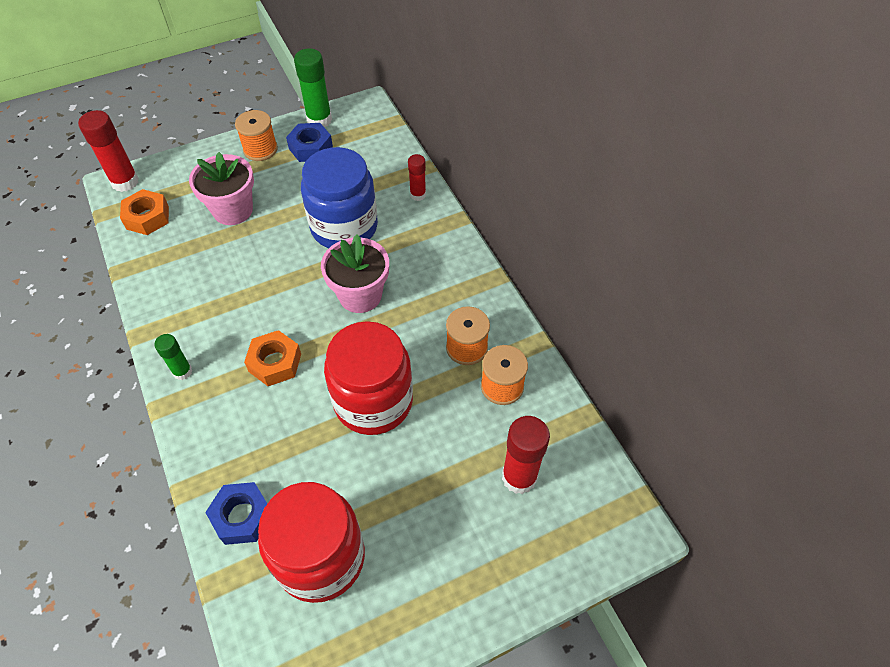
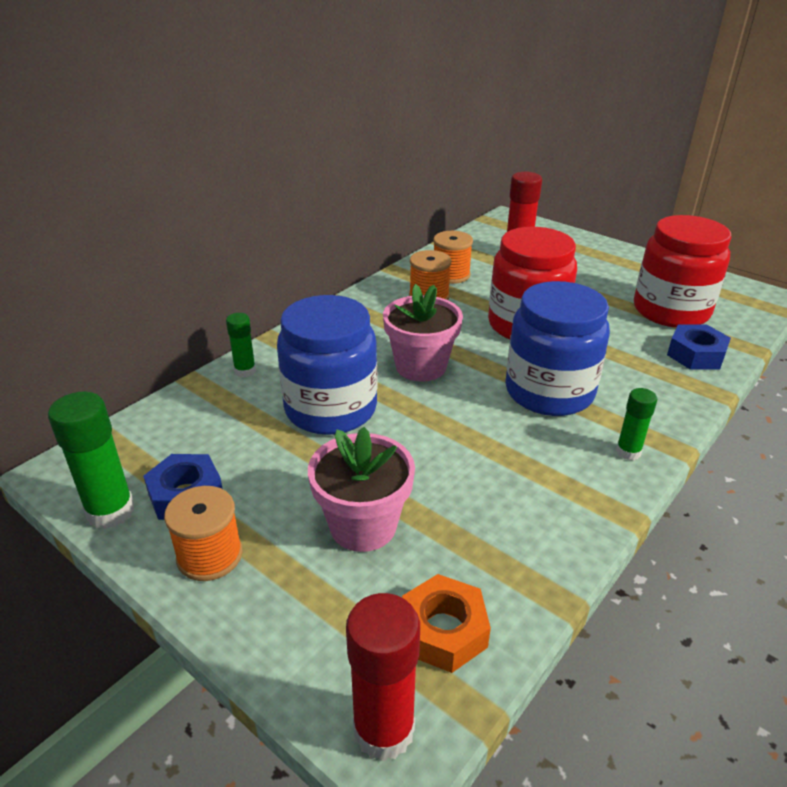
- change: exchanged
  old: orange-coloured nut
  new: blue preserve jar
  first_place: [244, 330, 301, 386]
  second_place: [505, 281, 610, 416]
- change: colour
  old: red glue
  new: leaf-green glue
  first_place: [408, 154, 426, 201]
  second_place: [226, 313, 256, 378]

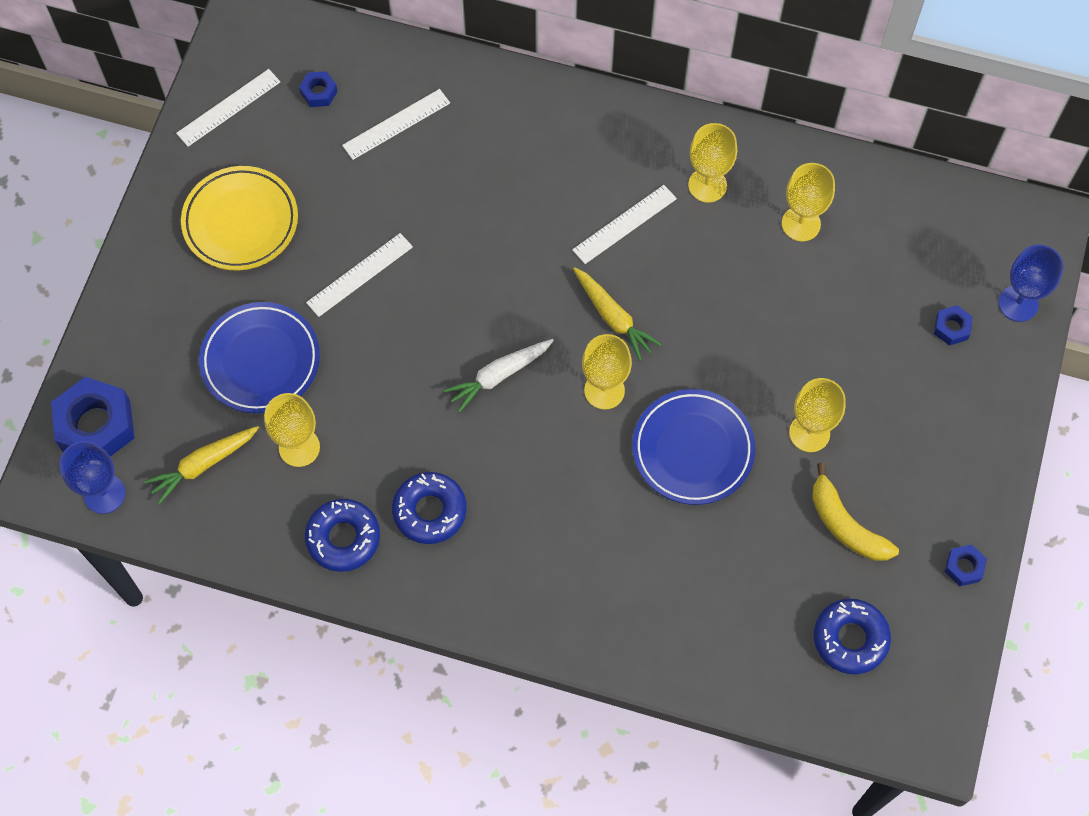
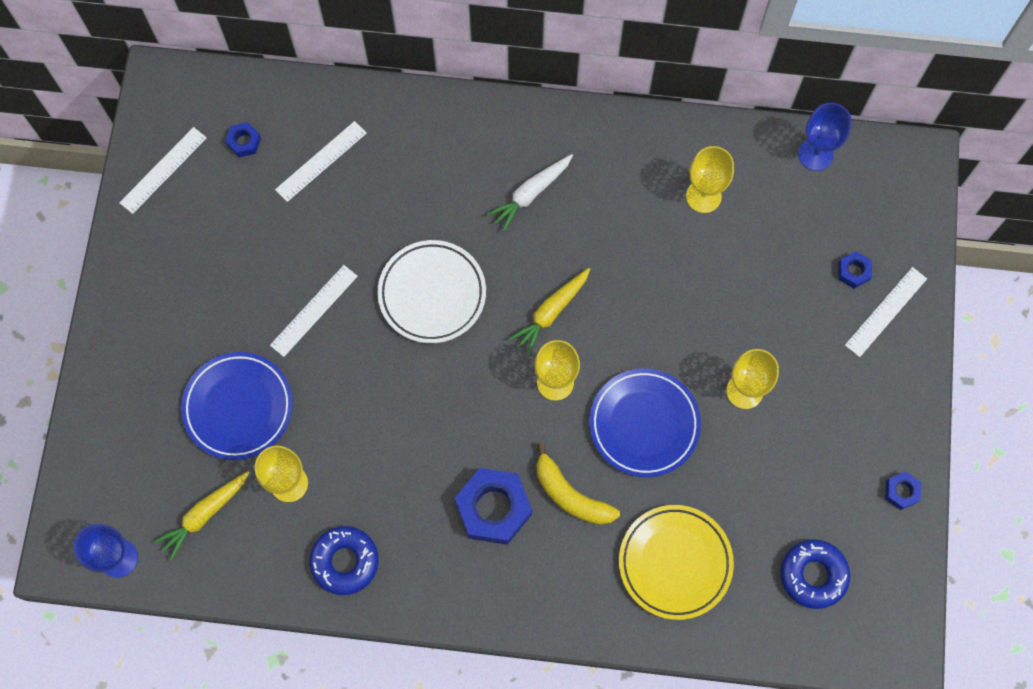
- change: missing
  old: blue doughnut
  first_place: [392, 472, 467, 544]
- change: missing
  old: golden wine glass
  first_place: [688, 123, 737, 203]
- change: appeared
  new: white dinner plate
  second_place: [378, 240, 486, 343]
- change: relocated
  old: blue nut
  first_place: [51, 377, 134, 457]
  second_place: [455, 468, 532, 545]
- change: relocated
  old: golden dinner plate
  first_place: [181, 166, 298, 270]
  second_place: [619, 505, 734, 620]
- change: relocated
  old: white root vegetable
  first_place: [444, 339, 554, 413]
  second_place: [486, 154, 573, 232]
- change: relocated
  old: white ruler
  first_place: [572, 185, 677, 264]
  second_place: [845, 267, 927, 357]
- change: relocated
  old: golden banana fruit
  first_place: [812, 462, 899, 561]
  second_place: [537, 442, 620, 525]
- change: relocated
  old: blue wine glass
  first_place: [998, 245, 1063, 322]
  second_place: [798, 103, 852, 171]
- change: spun
  old: golden root vegetable
  first_place: [573, 267, 661, 361]
  second_place: [509, 268, 590, 355]
  degrees: 90

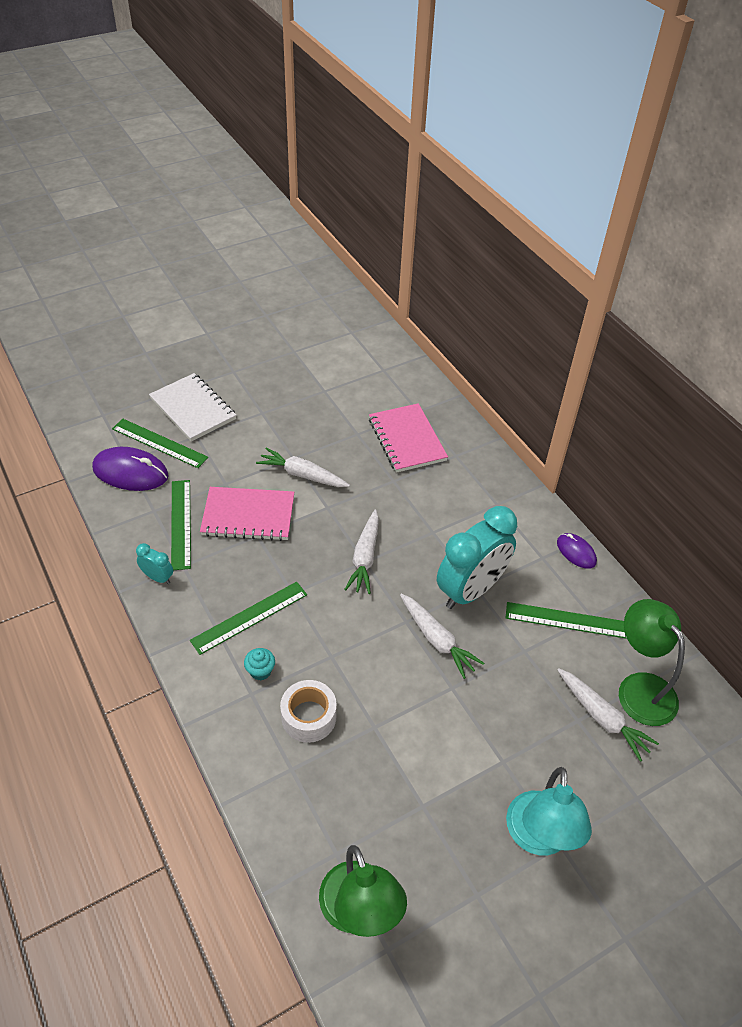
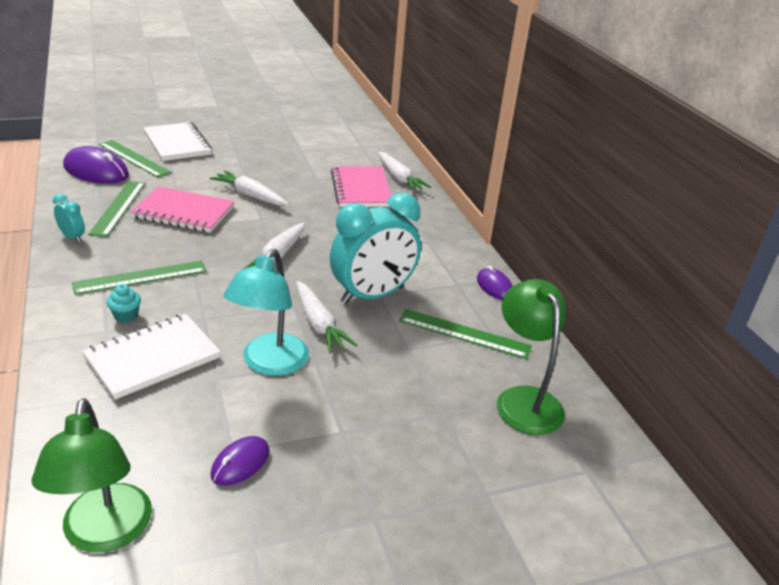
- change: appeared
  new: violet computer mouse
  second_place: [210, 436, 270, 486]
- change: relocated
  old: turquoise reading lamp
  first_place: [506, 767, 592, 855]
  second_place: [224, 249, 309, 376]
- change: relocated
  old: white root vegetable
  first_place: [557, 668, 659, 762]
  second_place: [378, 152, 431, 192]
- change: exchanged
  old: white roll of tape
  new: white notebook
  first_place: [280, 680, 337, 743]
  second_place: [82, 314, 221, 400]

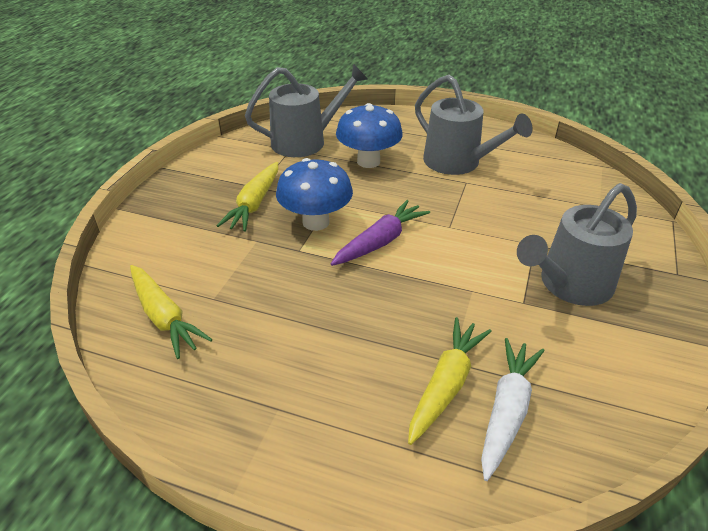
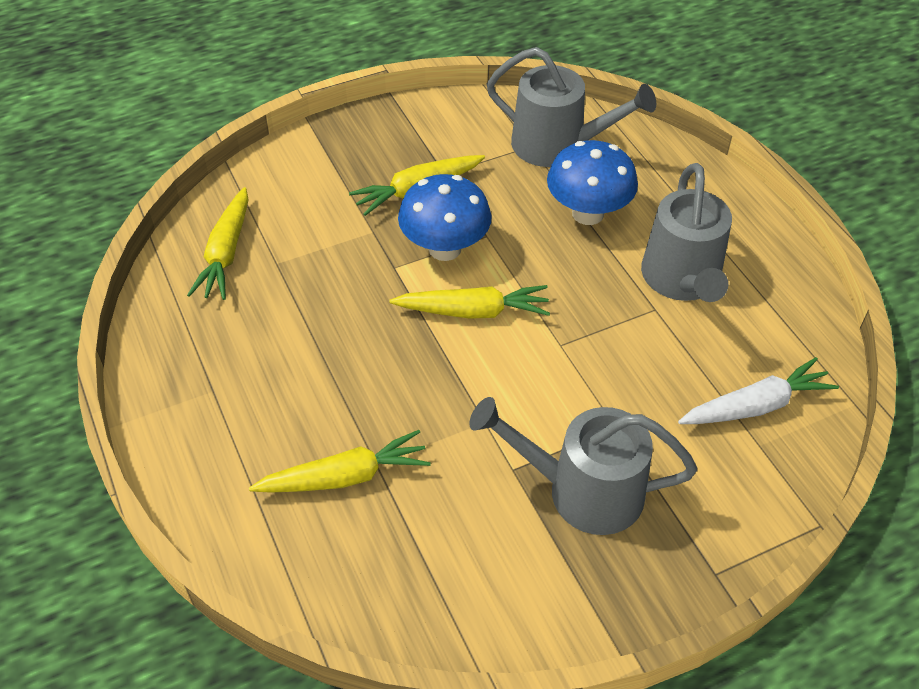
- change: relocated
  old: white root vegetable
  first_place: [481, 338, 545, 481]
  second_place: [678, 357, 839, 424]
- change: colour
  old: violet root vegetable
  new: golden root vegetable
  first_place: [331, 200, 430, 266]
  second_place: [389, 285, 550, 319]

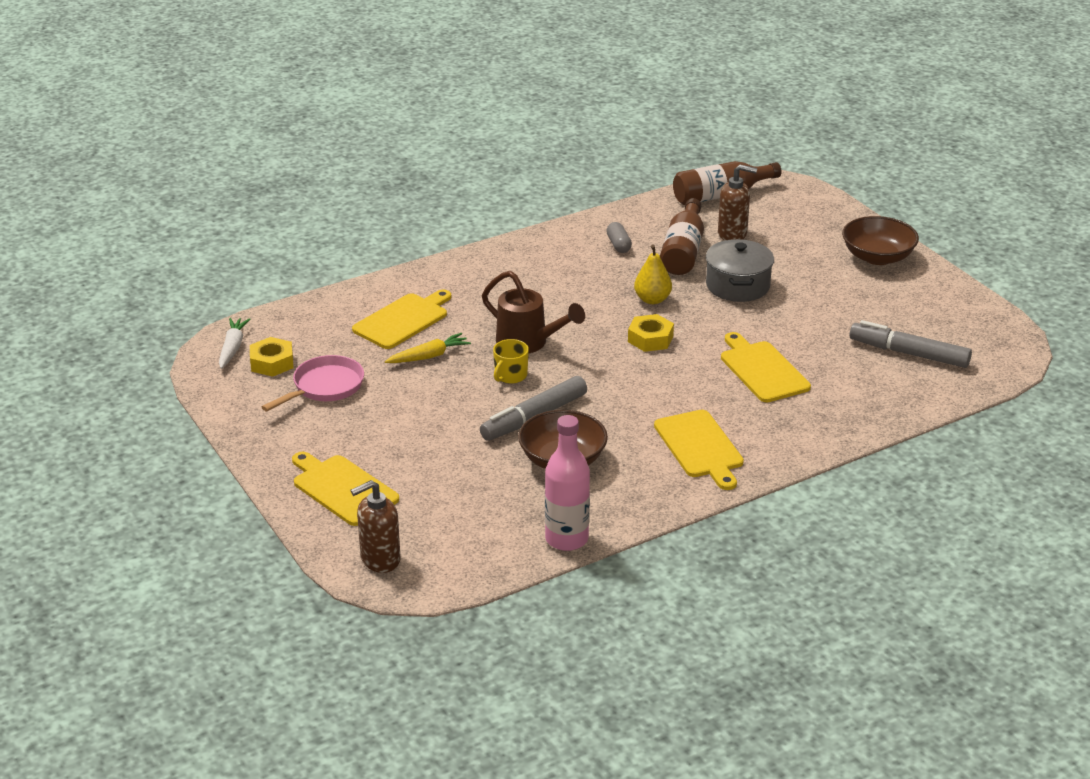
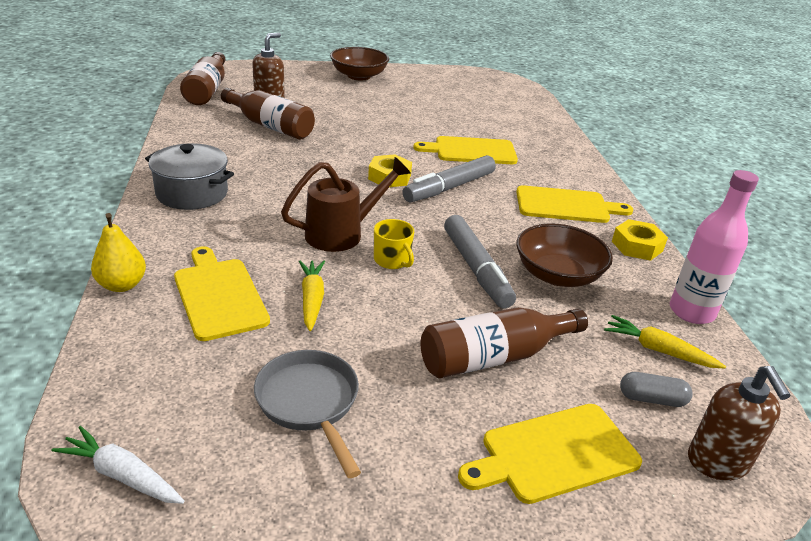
- change: appeared
  new: dark brown bottle
  second_place: [421, 307, 588, 379]
- change: appeared
  new: golden root vegetable
  second_place: [604, 315, 726, 368]
- change: relocated
  old: golden nut
  first_place: [250, 337, 294, 377]
  second_place: [612, 219, 668, 261]
- change: relocated
  old: ash-grey pill shape
  first_place: [606, 222, 632, 253]
  second_place: [620, 372, 693, 407]
- change: relocated
  old: golden pear fruit
  first_place: [634, 245, 672, 304]
  second_place: [91, 213, 146, 292]
- change: relocated
  old: ash-grey stockpot
  first_place: [706, 239, 774, 302]
  second_place: [145, 143, 234, 210]
- change: relocated
  old: ash-grey felt pen
  first_place: [850, 320, 972, 368]
  second_place: [402, 155, 496, 203]
- change: colour
  old: pink frying pan
  new: ash-grey frying pan
  first_place: [262, 355, 364, 411]
  second_place: [254, 350, 361, 478]

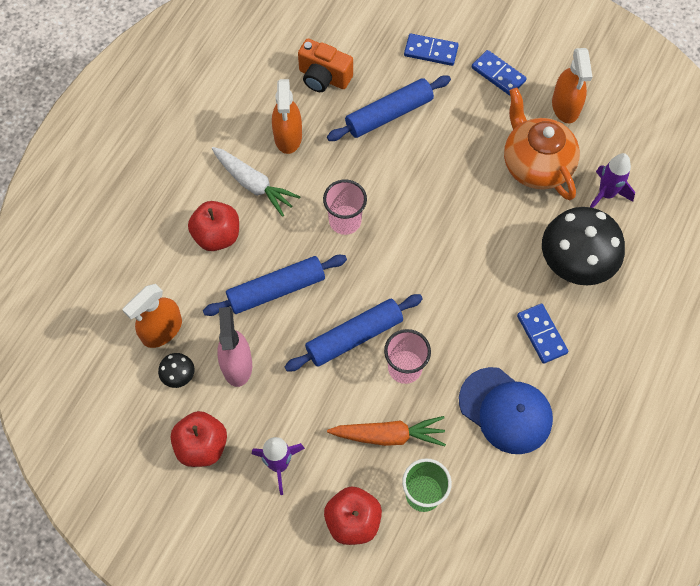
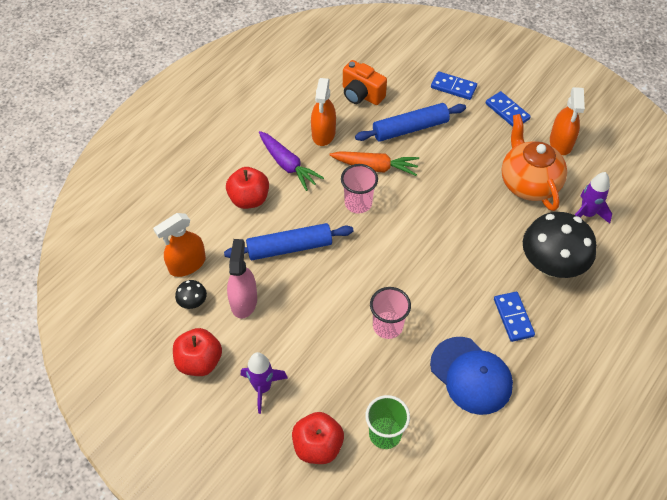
- change: missing
  old: blue rolling pin
  first_place: [285, 294, 423, 372]
- change: relocated
  old: orange-coloured root vegetable
  first_place: [327, 416, 446, 446]
  second_place: [329, 151, 419, 176]
- change: colour
  old: white root vegetable
  new: violet root vegetable
  first_place: [211, 147, 300, 217]
  second_place: [259, 131, 324, 191]

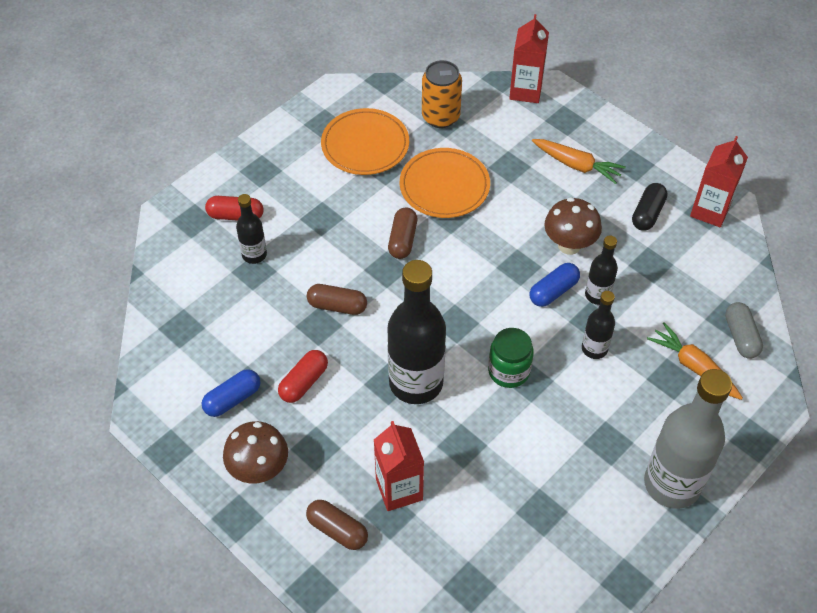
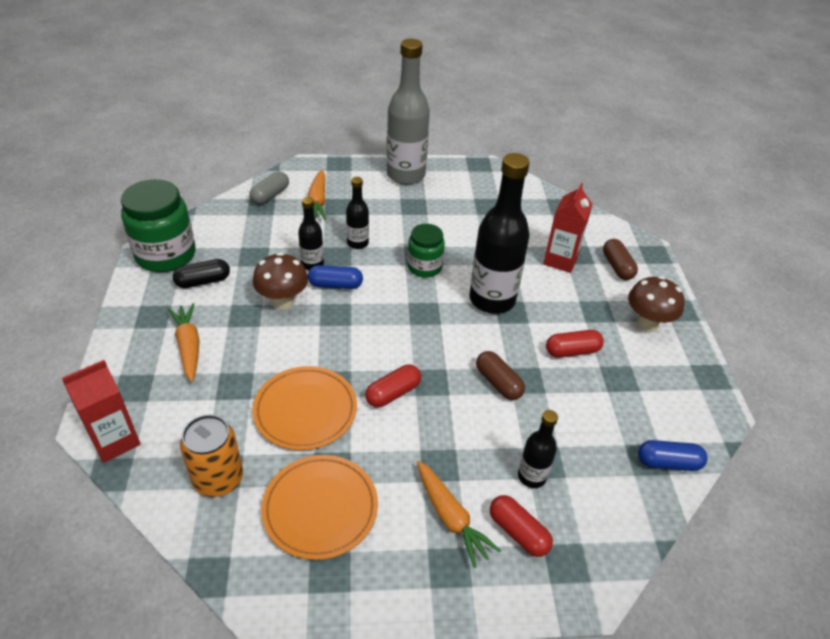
- change: appeared
  new: orange-coloured root vegetable
  second_place: [417, 461, 501, 568]
- change: relocated
  old: blue pill shape
  first_place: [202, 369, 260, 417]
  second_place: [638, 440, 708, 471]
- change: exchanged
  old: red carton
  new: leaf-green preserve jar
  first_place: [690, 136, 748, 227]
  second_place: [121, 179, 196, 272]
- change: colour
  old: dark brown pill shape
  new: red pill shape
  first_place: [388, 207, 417, 259]
  second_place: [365, 365, 421, 407]

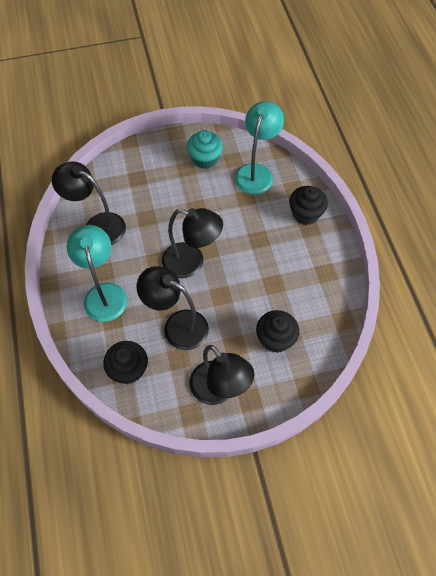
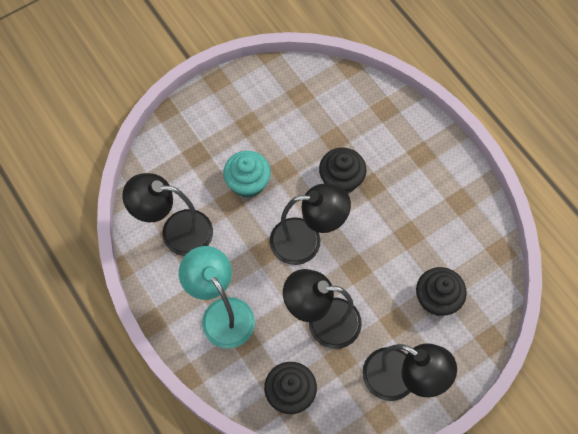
- change: missing
  old: turquoise reading lamp
  first_place: [235, 101, 284, 194]
- change: relocated
  old: turquoise muffin
  first_place: [187, 130, 223, 169]
  second_place: [223, 151, 271, 198]
- change: relocated
  old: ebony muffin
  first_place: [289, 186, 328, 225]
  second_place: [319, 148, 367, 193]

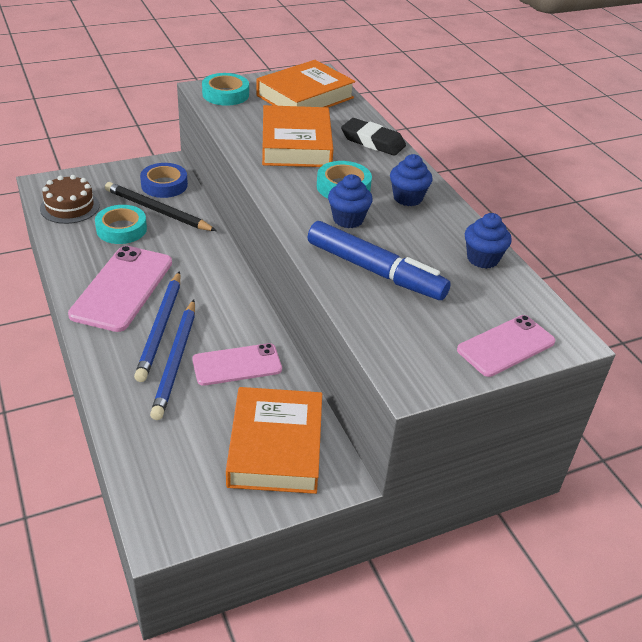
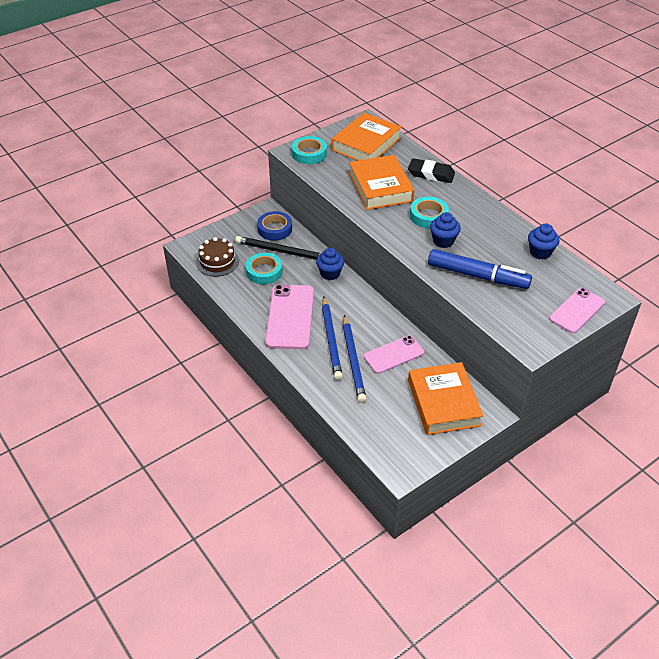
- change: relocated
  old: blue muffin
  first_place: [390, 154, 433, 206]
  second_place: [316, 248, 345, 280]

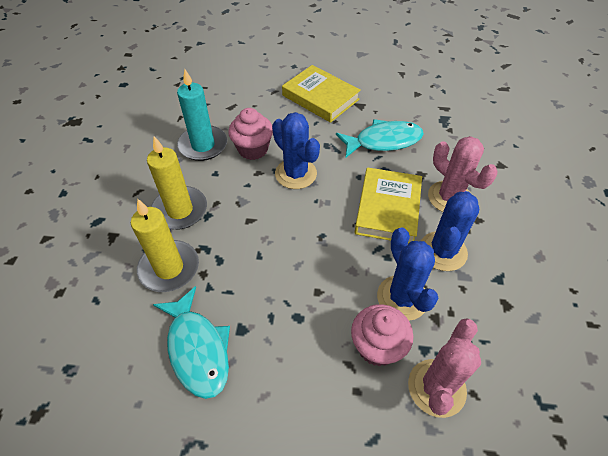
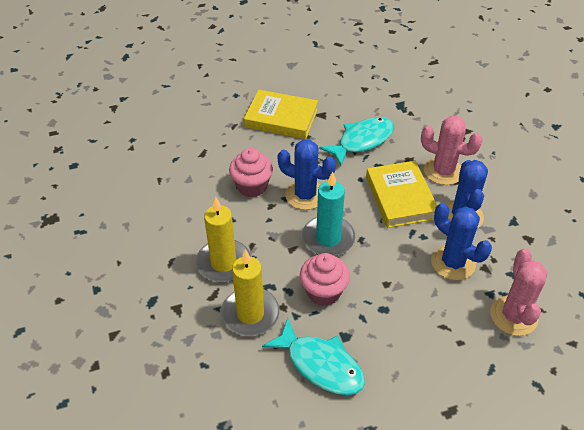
- change: relocated
  old: turquoise pillar candle
  first_place: [177, 69, 227, 161]
  second_place: [302, 172, 355, 256]
- change: relocated
  old: pink muffin
  first_place: [351, 304, 413, 367]
  second_place: [300, 253, 350, 306]

